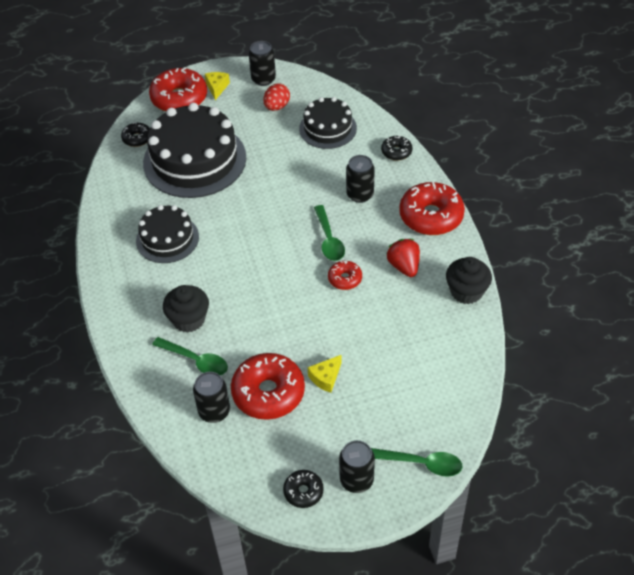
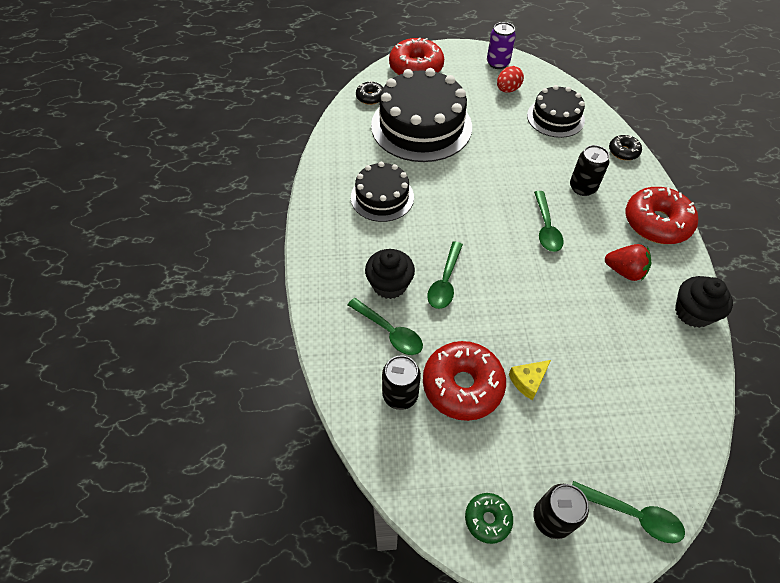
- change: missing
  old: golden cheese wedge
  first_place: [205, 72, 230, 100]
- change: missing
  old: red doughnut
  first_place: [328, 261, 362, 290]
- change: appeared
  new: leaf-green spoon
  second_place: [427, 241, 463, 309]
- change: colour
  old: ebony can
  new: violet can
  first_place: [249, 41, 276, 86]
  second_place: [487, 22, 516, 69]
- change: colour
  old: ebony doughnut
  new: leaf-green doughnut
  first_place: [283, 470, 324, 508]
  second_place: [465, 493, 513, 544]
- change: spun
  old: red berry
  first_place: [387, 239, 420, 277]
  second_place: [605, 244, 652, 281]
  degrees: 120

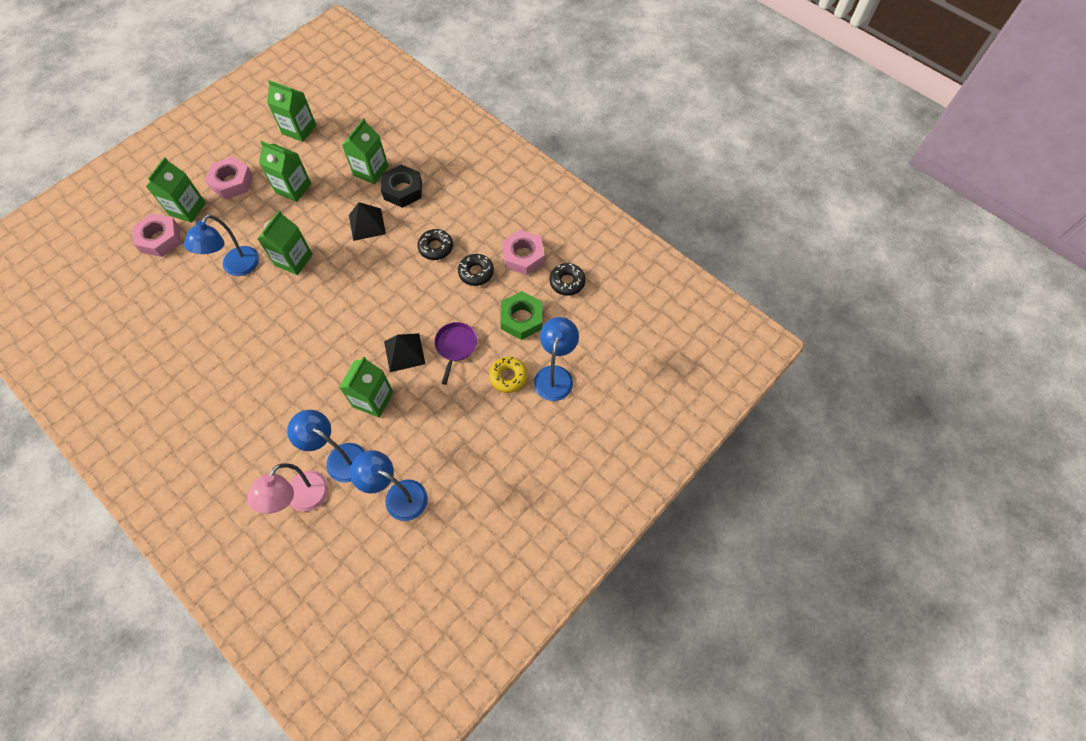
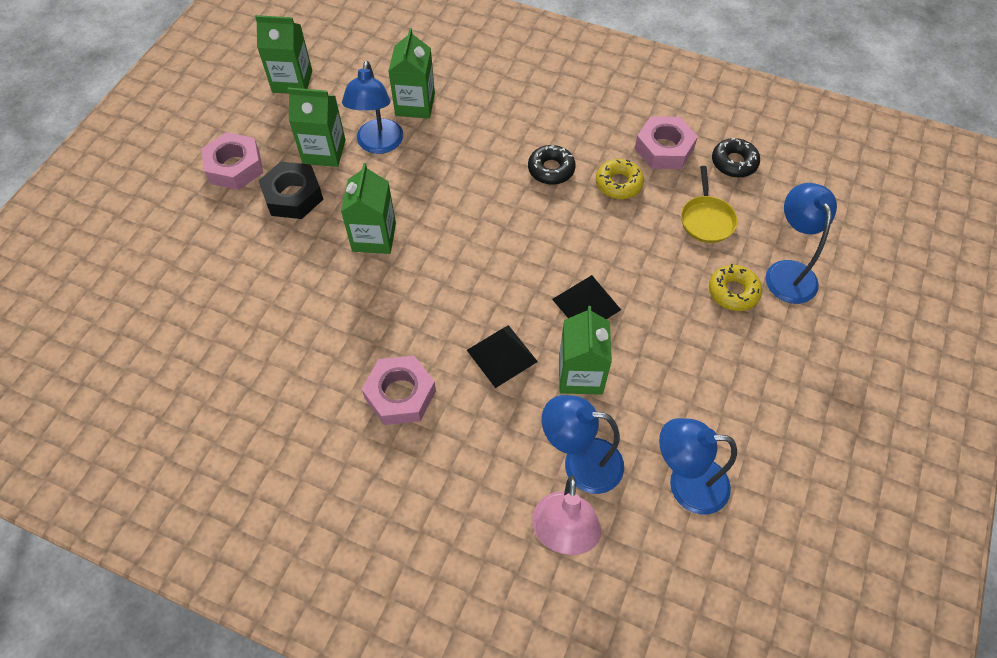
- change: missing
  old: leaf-green carton
  first_place: [146, 157, 206, 223]
- change: missing
  old: violet frying pan
  first_place: [434, 322, 477, 385]
- change: relocated
  old: pink nut
  first_place: [133, 213, 181, 257]
  second_place: [362, 356, 436, 425]
- change: relocated
  old: blue reading lamp
  first_place: [184, 214, 259, 276]
  second_place: [342, 61, 403, 154]
- change: relocated
  old: ebony pyramid
  first_place: [349, 202, 386, 241]
  second_place: [467, 325, 538, 388]
- change: relocated
  old: ebony nut
  first_place: [381, 164, 422, 208]
  second_place: [258, 162, 324, 219]
- change: exchanged
  old: leaf-green nut
  new: golden frying pan
  first_place: [500, 291, 542, 340]
  second_place: [681, 166, 738, 243]
- change: colour
  old: ebony doughnut
  new: golden doughnut
  first_place: [458, 254, 494, 286]
  second_place: [596, 159, 644, 199]

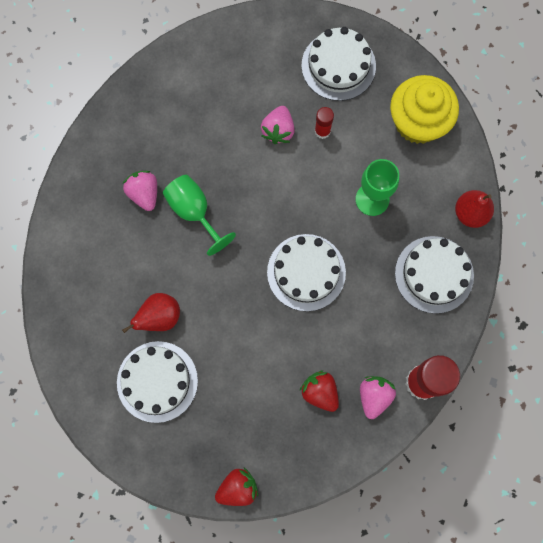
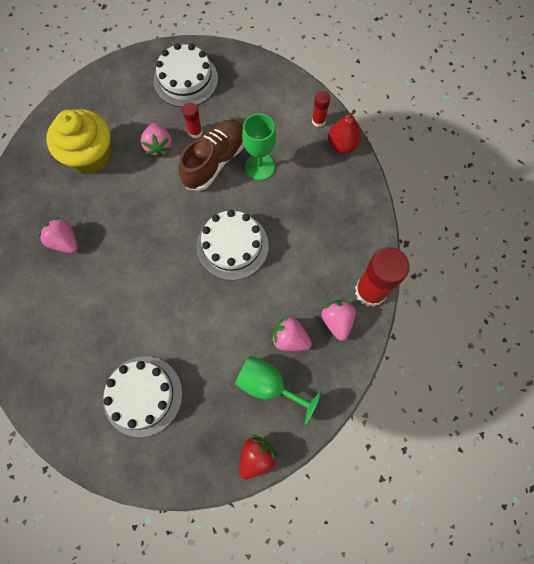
- change: missing
  old: red pear fruit
  first_place: [122, 293, 180, 333]
- change: missing
  old: white cake
  first_place: [395, 236, 474, 314]
- change: appeared
  new: dark brown shoe
  second_place: [178, 120, 244, 191]
- change: appeared
  new: red glue
  second_place: [312, 91, 330, 127]
- change: relocated
  old: leaf-green wine glass
  first_place: [163, 175, 236, 256]
  second_place: [235, 356, 322, 424]
- change: relocated
  old: golden muffin
  first_place: [390, 75, 459, 144]
  second_place: [46, 109, 111, 174]
- change: colour
  old: red berry
  new: pink berry
  first_place: [300, 371, 339, 412]
  second_place: [271, 316, 312, 351]

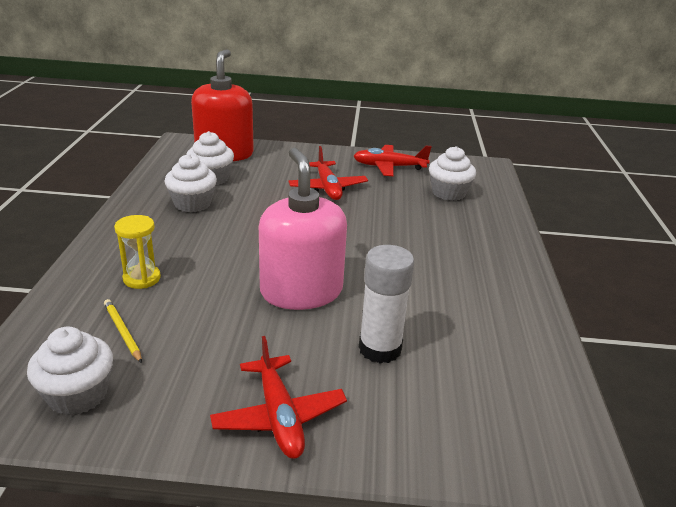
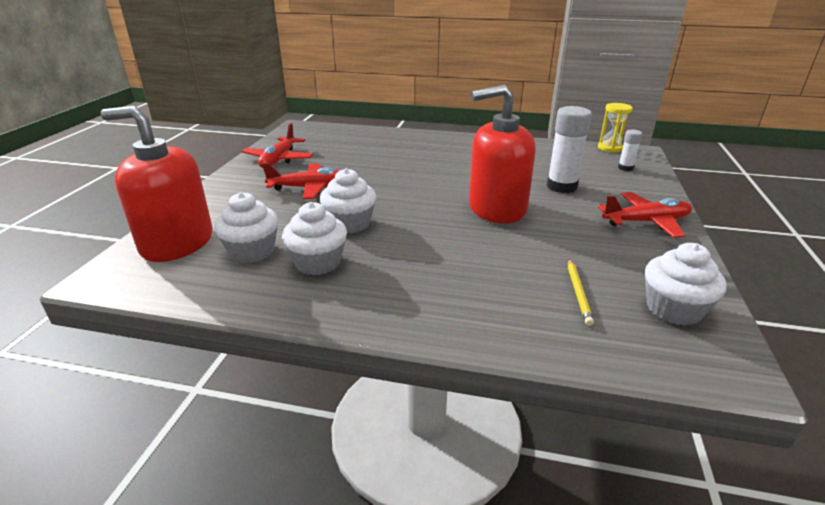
- change: appeared
  new: white glue
  second_place: [618, 130, 642, 171]
- change: relocated
  old: golden hourglass
  first_place: [114, 215, 161, 289]
  second_place: [598, 103, 633, 153]
- change: relocated
  old: white muffin
  first_place: [429, 146, 476, 201]
  second_place: [320, 168, 376, 234]
- change: colour
  old: pink soap pump
  new: red soap pump
  first_place: [259, 148, 347, 310]
  second_place: [469, 84, 536, 223]
- change: spun
  old: golden pencil
  first_place: [104, 299, 142, 363]
  second_place: [568, 259, 594, 326]
  degrees: -60

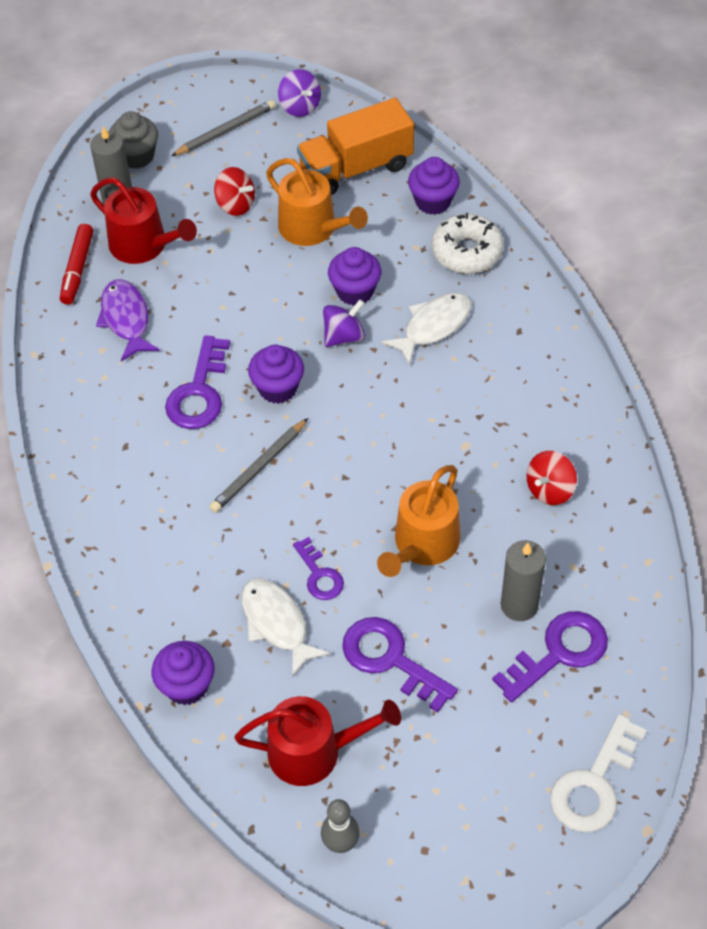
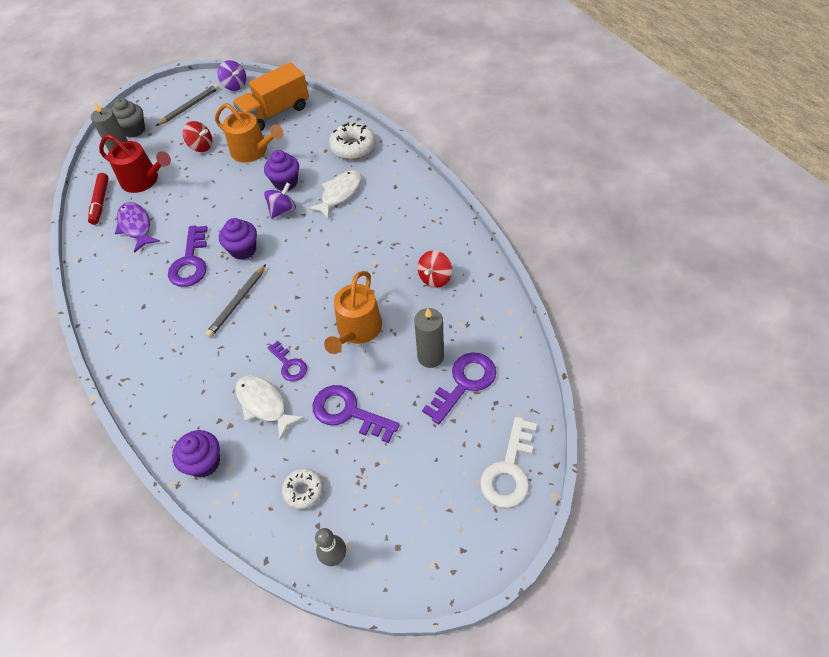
- change: missing
  old: violet muffin
  first_place: [408, 157, 460, 215]
- change: exchanged
  old: red watering can
  new: white doughnut
  first_place: [234, 696, 401, 786]
  second_place: [282, 468, 324, 510]

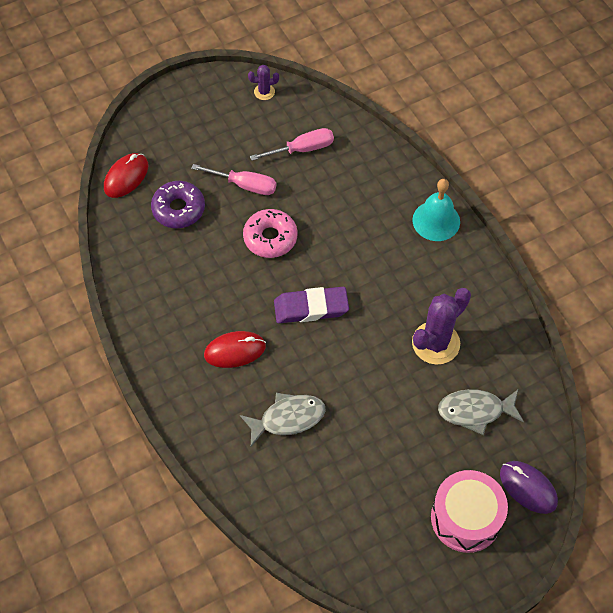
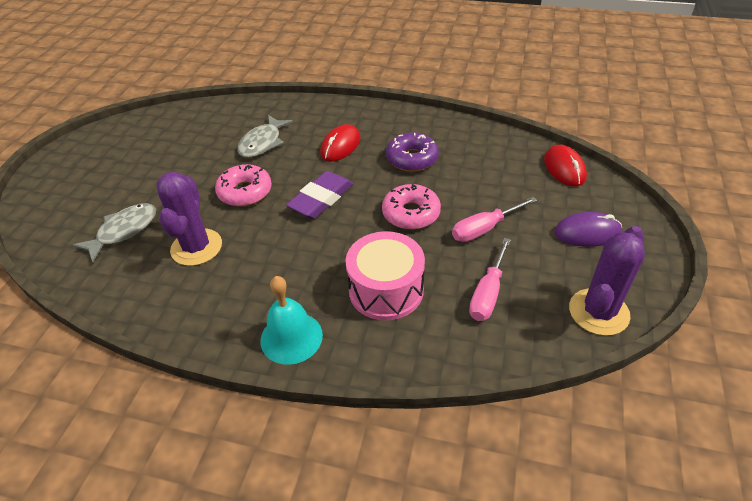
- change: appeared
  new: pink doughnut
  second_place: [215, 164, 272, 207]
- change: relocated
  old: violet doughnut
  first_place: [151, 181, 205, 228]
  second_place: [386, 132, 439, 172]
- change: relocated
  old: pink drum
  first_place: [431, 470, 508, 553]
  second_place: [346, 231, 425, 321]
- change: relocated
  old: violet computer mouse
  first_place: [500, 461, 558, 514]
  second_place: [554, 212, 622, 247]
- change: size
  old: violet saguaro cactus
  first_place: [248, 65, 279, 100]
  second_place: [569, 226, 645, 336]
  factor: 2.02

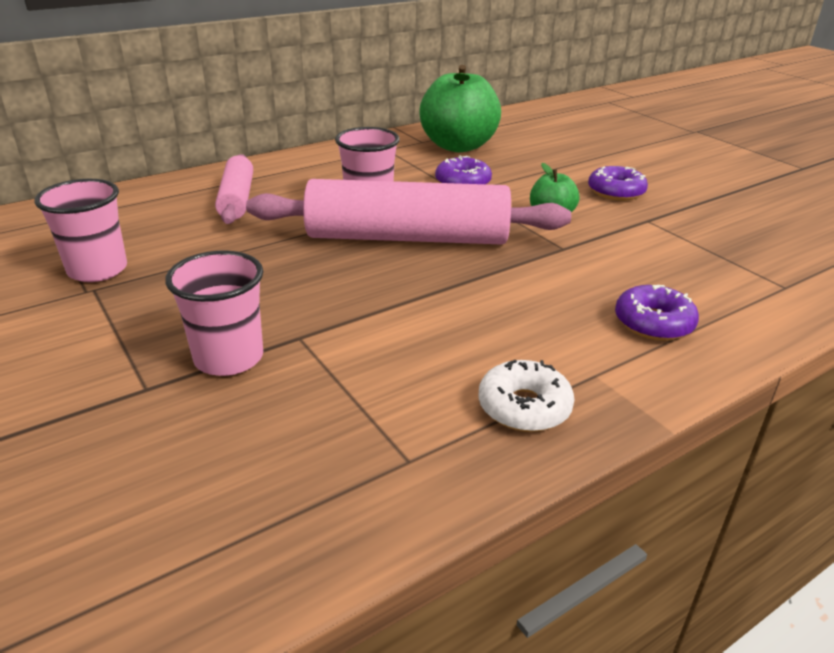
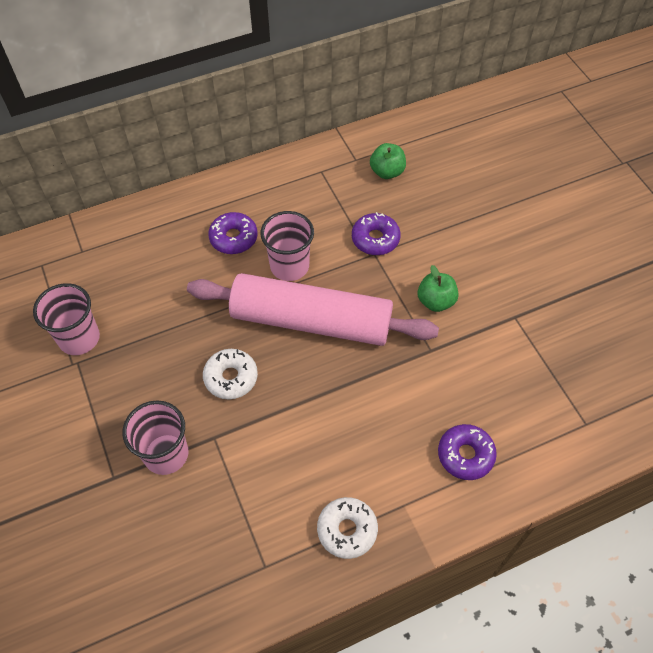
- change: missing
  old: pink rolling pin
  first_place: [215, 154, 253, 224]
- change: appeared
  new: white doughnut
  second_place: [203, 349, 258, 399]
- change: relocated
  old: violet doughnut
  first_place: [588, 166, 648, 201]
  second_place: [208, 212, 258, 254]
- change: size
  old: leaf-green apple
  first_place: [419, 65, 501, 152]
  second_place: [370, 143, 406, 179]
  factor: 0.5

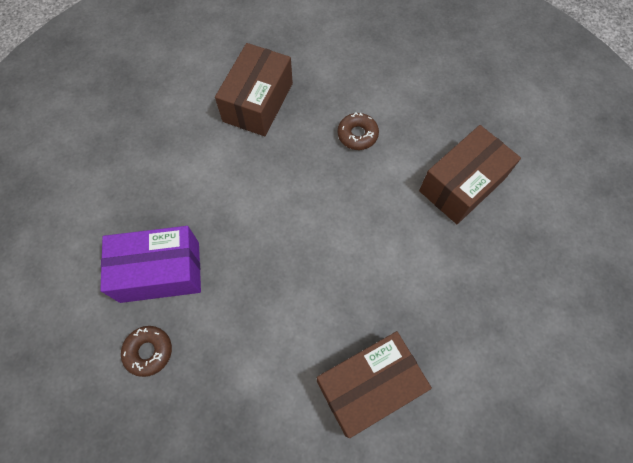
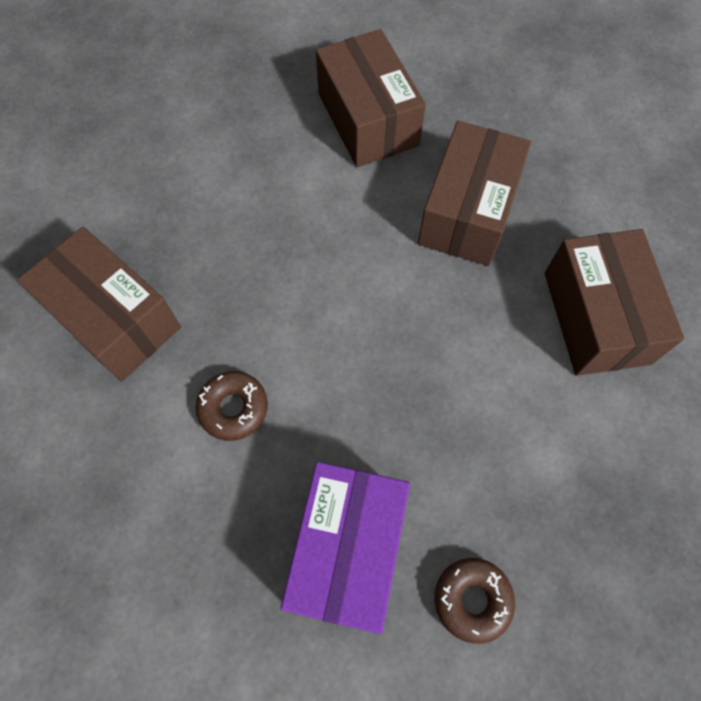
- change: appeared
  new: dark brown parcel
  second_place: [418, 121, 531, 266]
- change: relocated
  old: dark brown doughnut
  first_place: [337, 112, 379, 150]
  second_place: [196, 371, 268, 441]

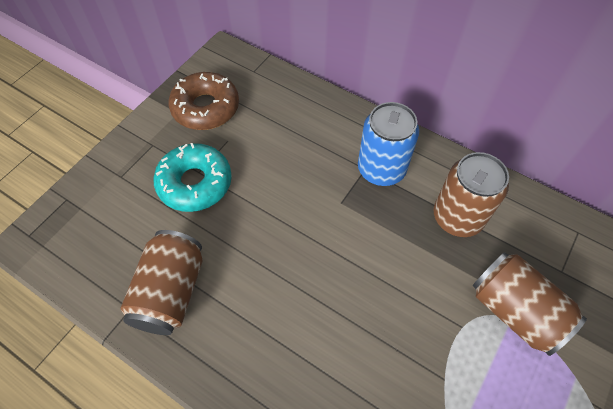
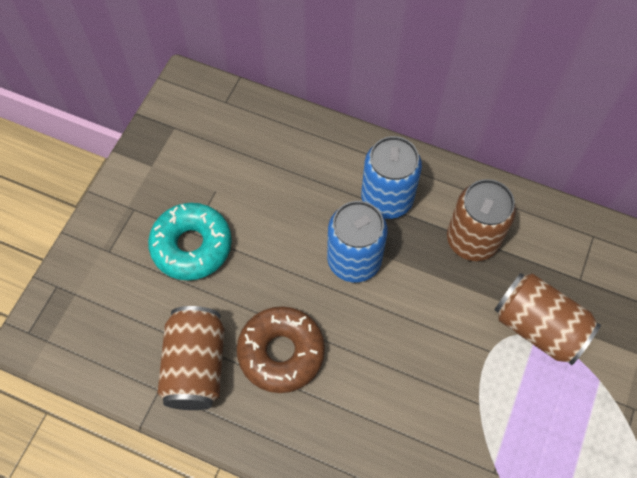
- change: appeared
  new: blue can
  second_place: [327, 201, 388, 282]
- change: relocated
  old: dark brown doughnut
  first_place: [169, 72, 239, 130]
  second_place: [237, 306, 325, 393]

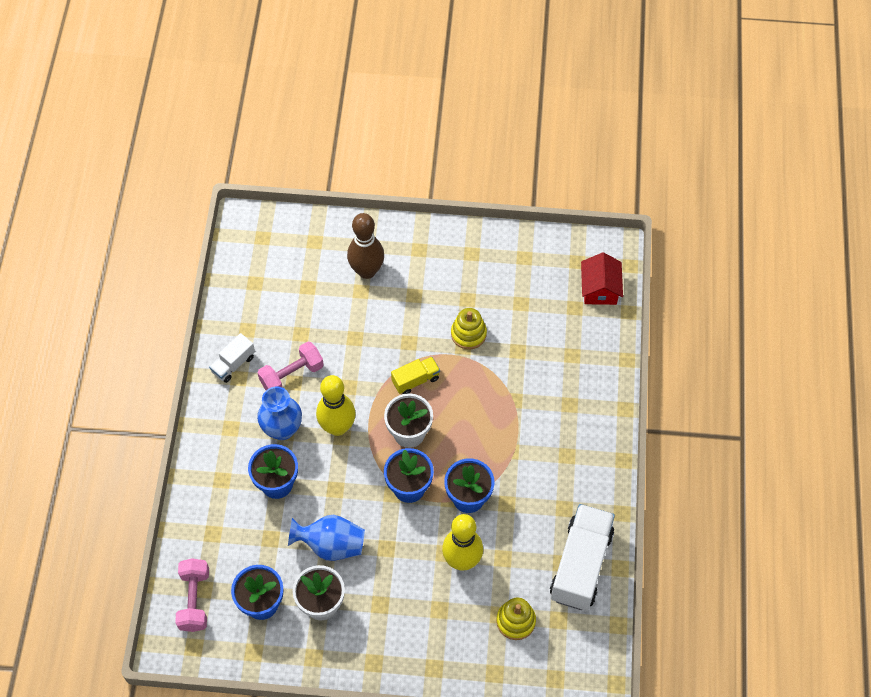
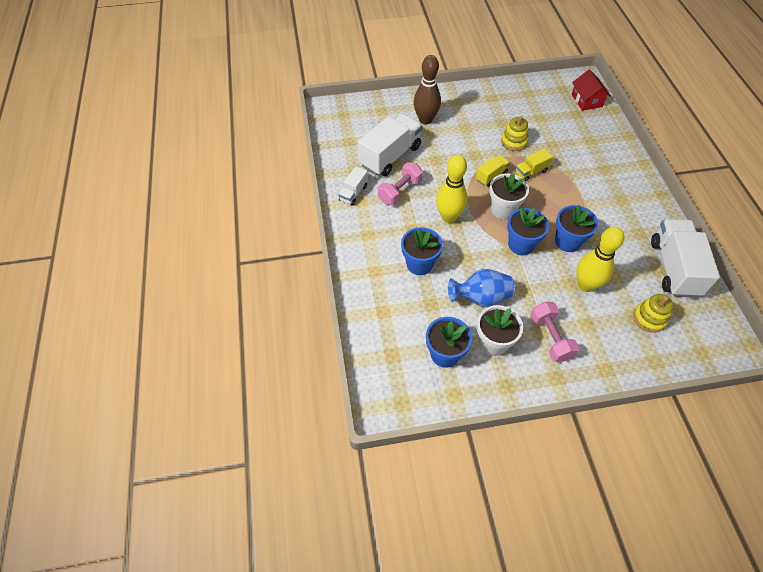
- change: missing
  old: blue vase
  first_place: [257, 387, 302, 440]
- change: appeared
  new: white toy truck
  second_place: [358, 114, 423, 176]
- change: appeared
  new: golden toy truck
  second_place: [515, 148, 553, 181]
- change: relocated
  old: pink hand weight
  first_place: [175, 558, 209, 632]
  second_place: [530, 302, 579, 362]

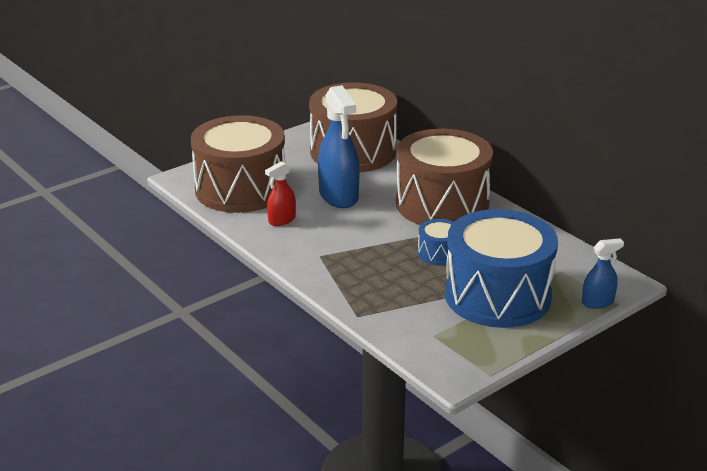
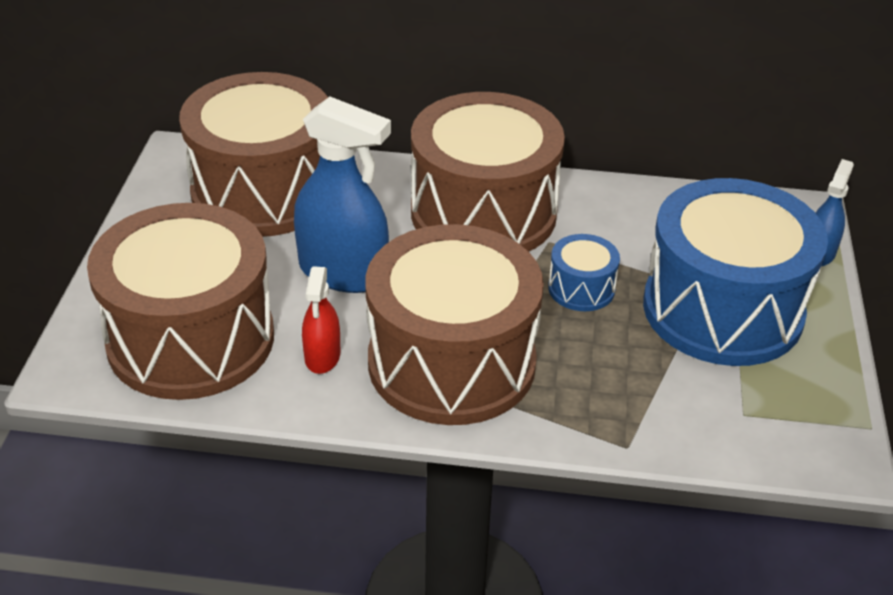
- change: appeared
  new: dark brown drum
  second_place: [365, 224, 544, 425]

